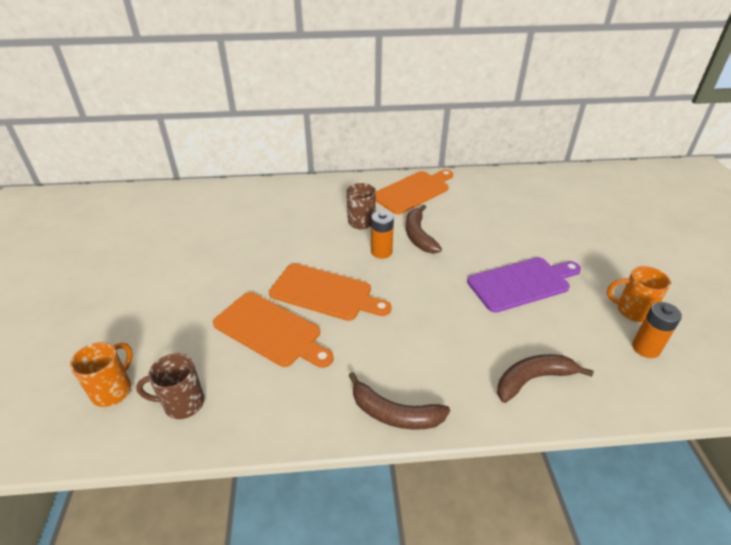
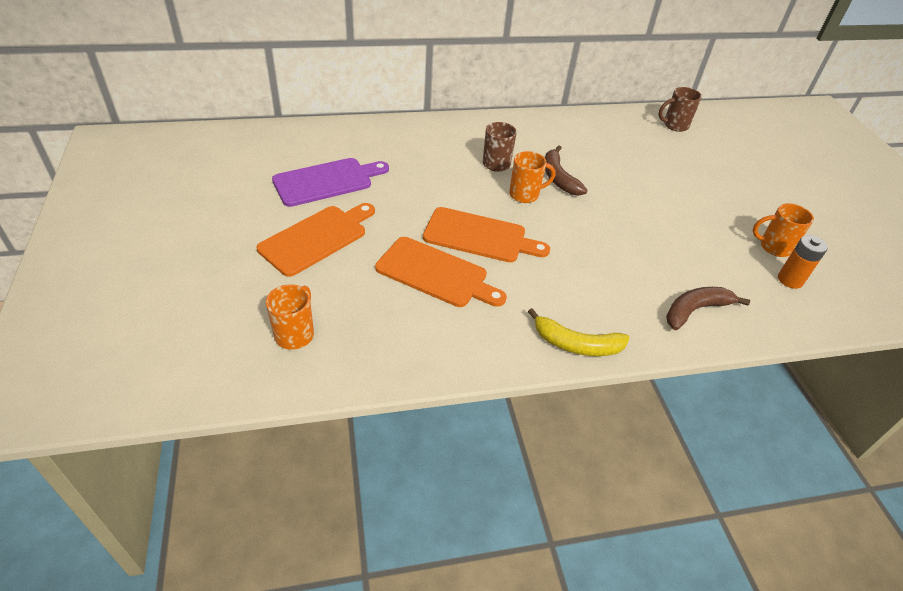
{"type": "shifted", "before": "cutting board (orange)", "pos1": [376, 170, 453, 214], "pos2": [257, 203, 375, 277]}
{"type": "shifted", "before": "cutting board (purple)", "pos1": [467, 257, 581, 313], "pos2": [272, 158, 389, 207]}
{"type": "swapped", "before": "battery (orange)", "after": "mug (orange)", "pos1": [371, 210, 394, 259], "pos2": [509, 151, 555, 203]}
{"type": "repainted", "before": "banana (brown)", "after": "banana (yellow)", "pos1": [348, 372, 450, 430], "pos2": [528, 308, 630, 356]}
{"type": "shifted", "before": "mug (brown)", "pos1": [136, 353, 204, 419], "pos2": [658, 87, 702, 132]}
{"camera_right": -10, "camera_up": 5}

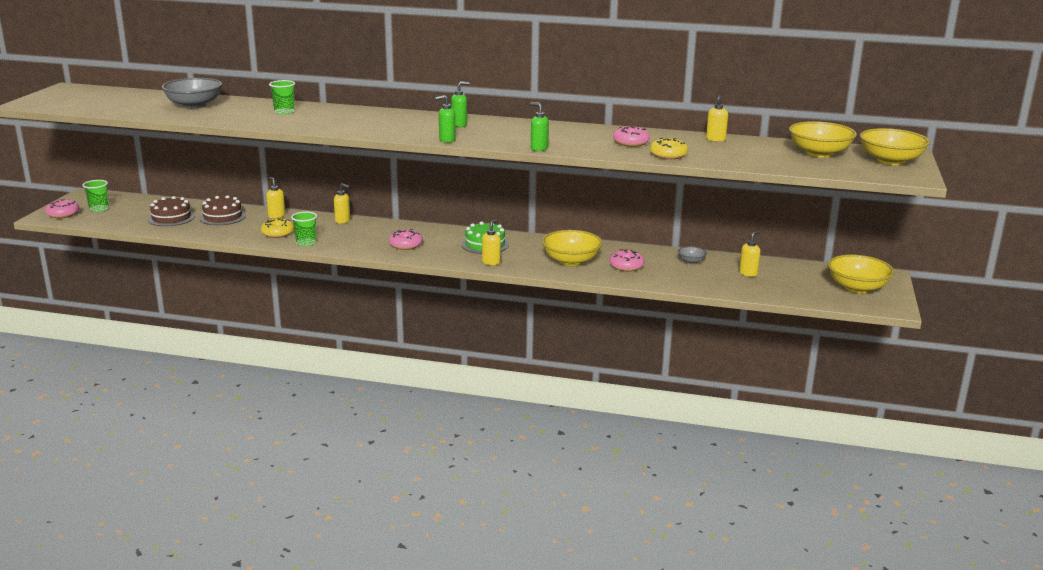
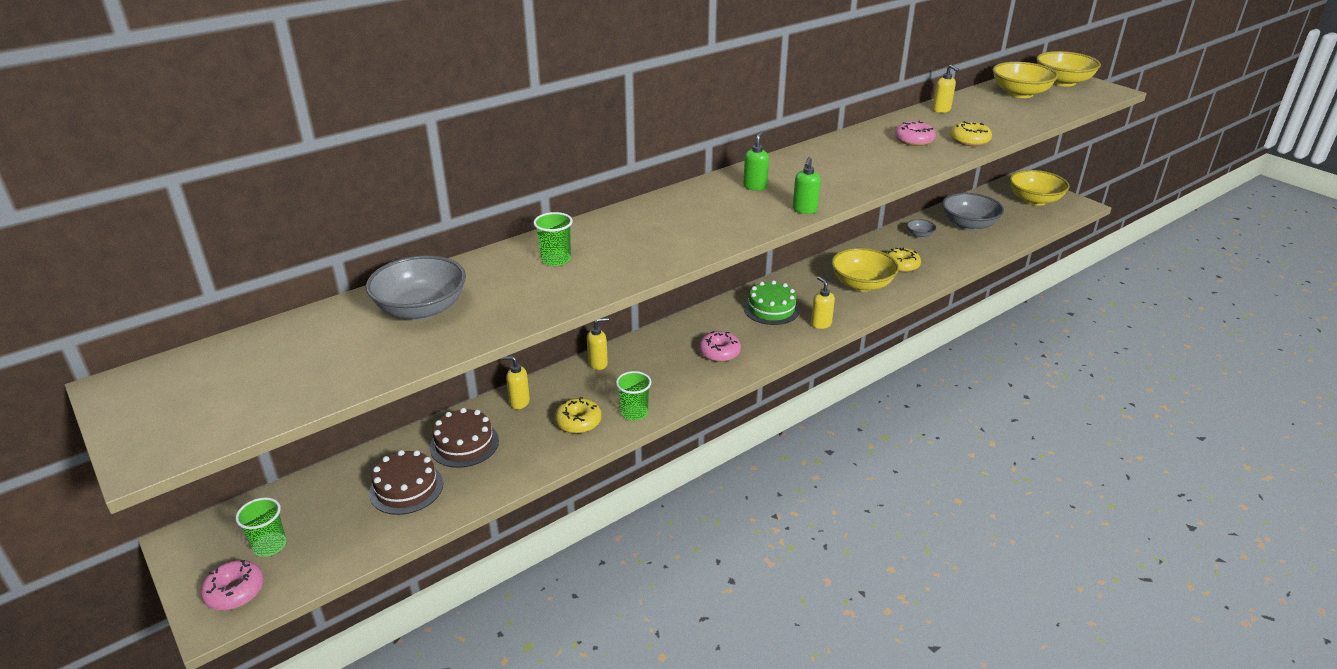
{"type": "repainted", "before": "donut (pink)", "after": "donut (yellow)", "pos1": [609, 249, 644, 271], "pos2": [886, 248, 921, 272]}
{"type": "swapped", "before": "soap dispenser (yellow)", "after": "bowl (grey)", "pos1": [739, 231, 760, 277], "pos2": [942, 193, 1004, 231]}
{"type": "gone", "before": "soap dispenser (green)", "pos1": [530, 102, 549, 151]}
{"camera_right": -50, "camera_up": 10}

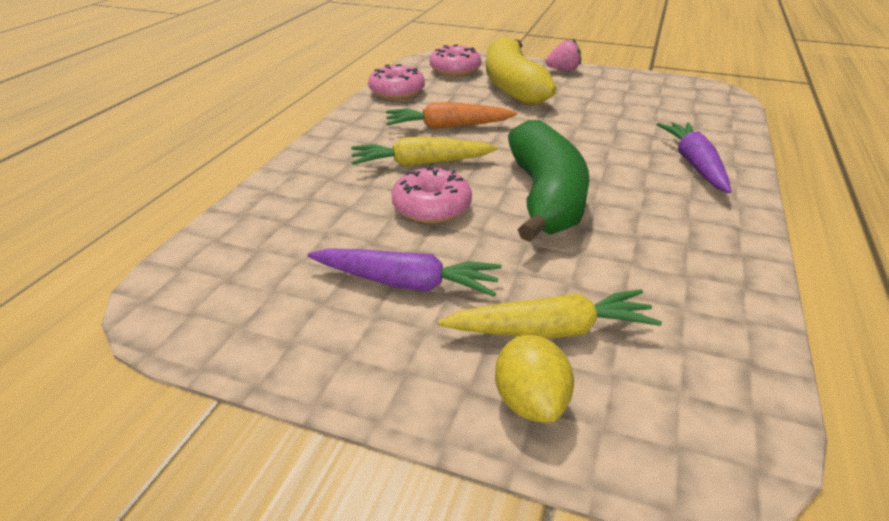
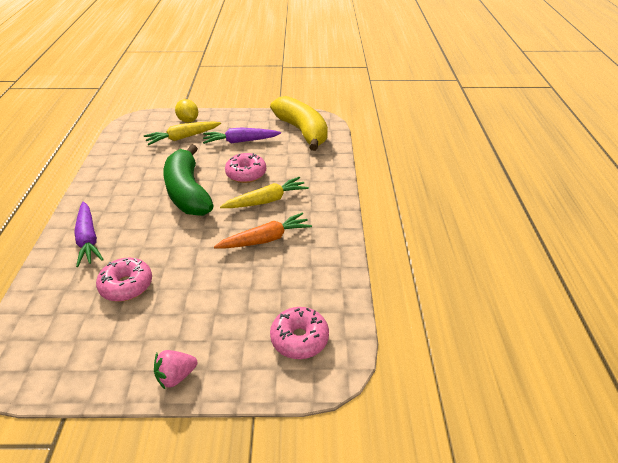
{"type": "shifted", "before": "donut (pink)", "pos1": [368, 64, 425, 100], "pos2": [96, 258, 152, 302]}
{"type": "shifted", "before": "banana (yellow)", "pos1": [486, 36, 557, 105], "pos2": [270, 96, 328, 151]}
{"camera_right": 160, "camera_up": 5}

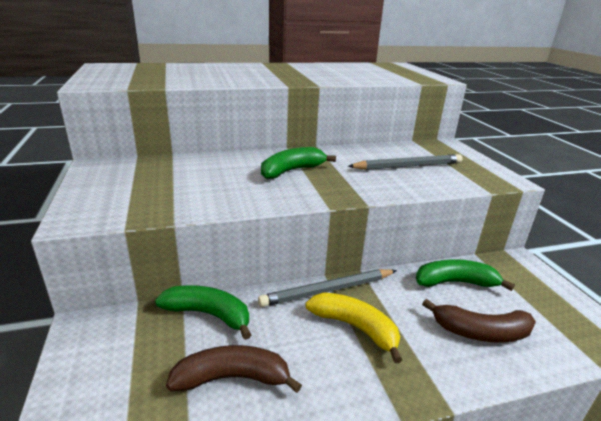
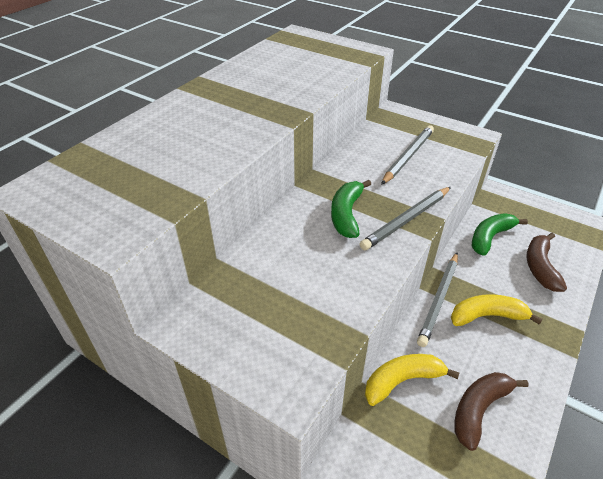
{"type": "new", "after": "pencil (grey)", "pos2": [360, 187, 451, 251]}
{"type": "repainted", "before": "banana (green)", "after": "banana (yellow)", "pos1": [155, 285, 251, 340], "pos2": [365, 354, 460, 406]}
{"type": "rotated", "before": "banana (brown)", "pos1": [422, 299, 536, 343], "pos2": [527, 233, 567, 292], "turn": 135}
{"camera_right": -40, "camera_up": 15}

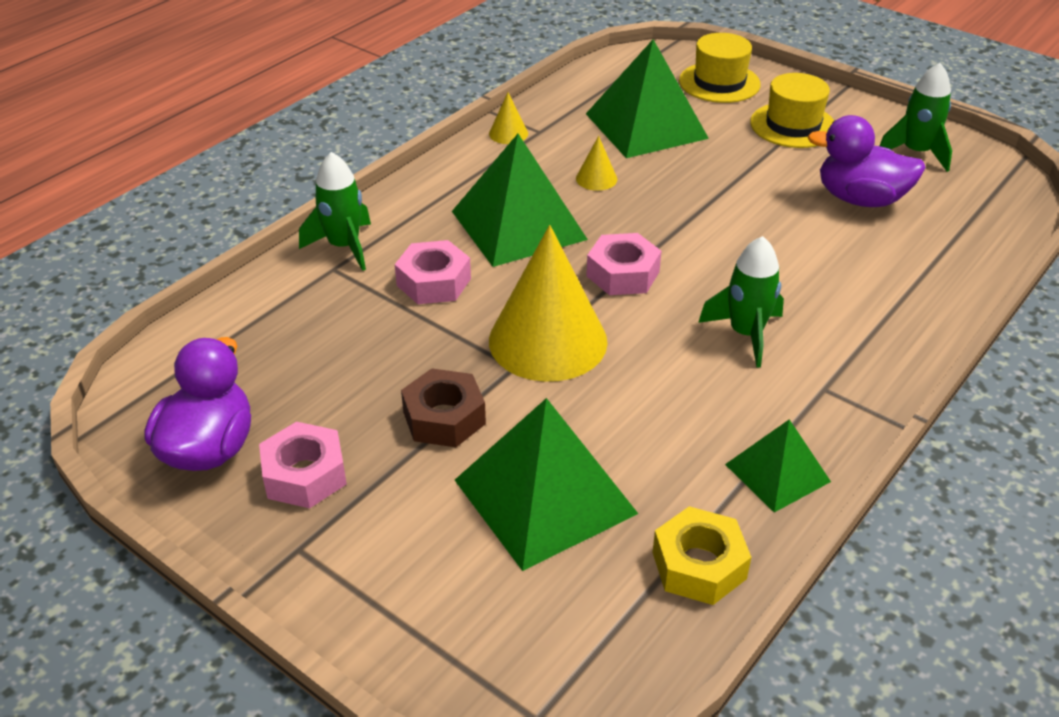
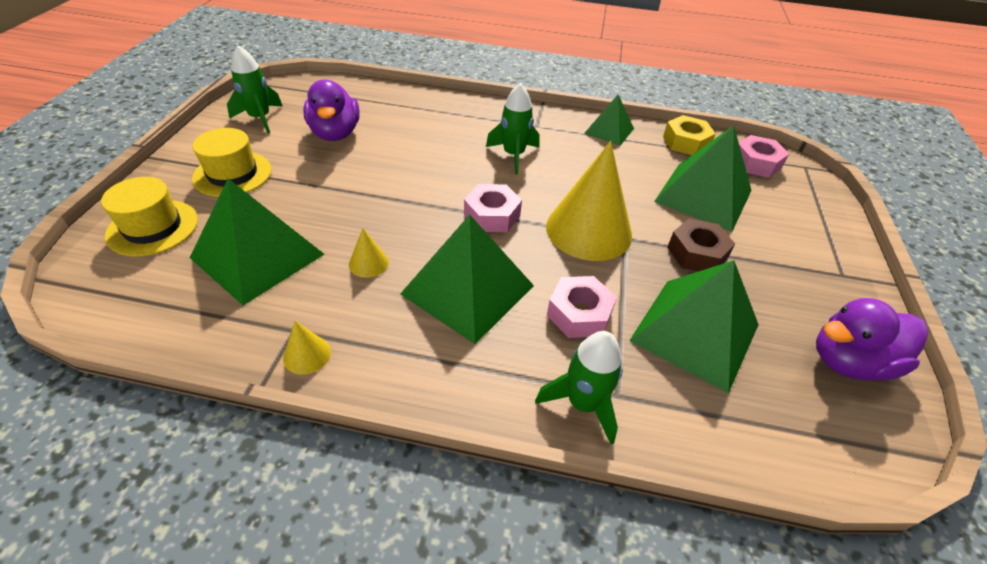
{"type": "new", "after": "pyramid (green)", "pos2": [629, 260, 759, 393]}
{"type": "shifted", "before": "nut (pink)", "pos1": [259, 422, 347, 508], "pos2": [739, 135, 789, 178]}
{"camera_right": -120, "camera_up": 5}

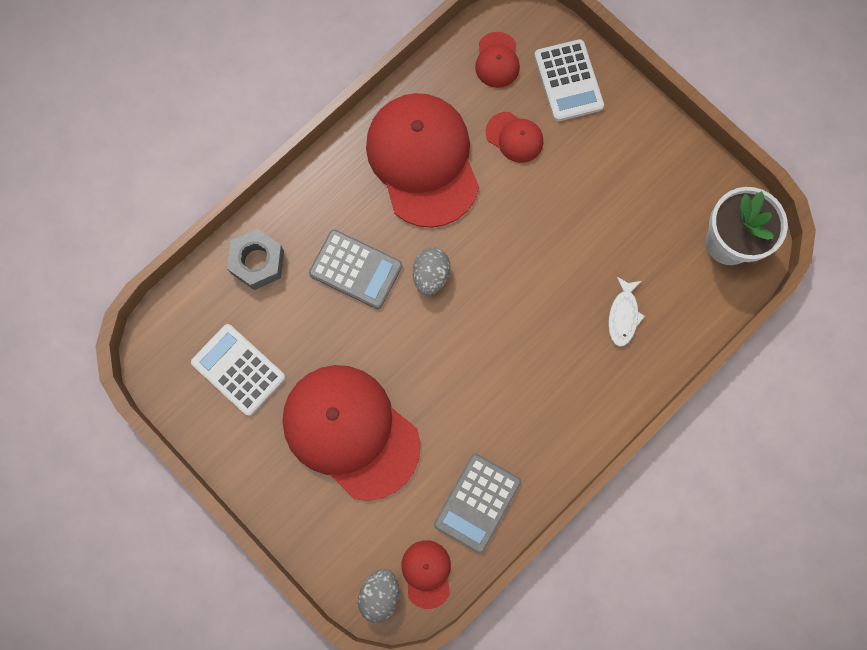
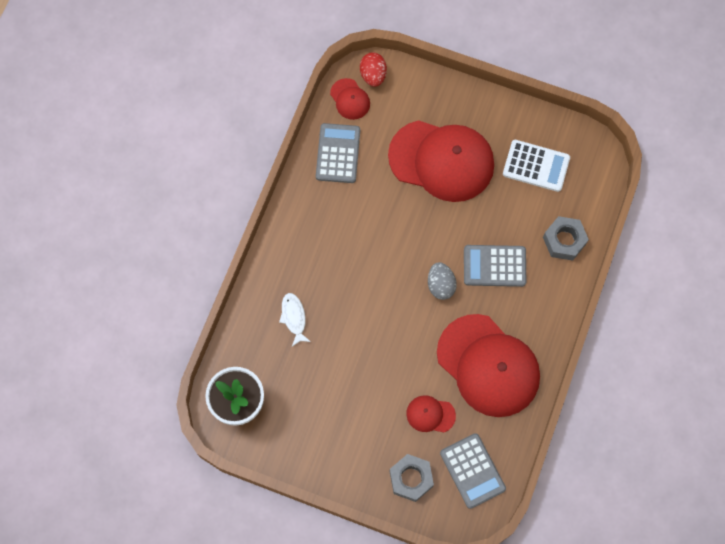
{"type": "repainted", "before": "egg (grey)", "after": "egg (red)", "pos1": [358, 569, 399, 623], "pos2": [360, 52, 387, 87]}
{"type": "swapped", "before": "calculator (white)", "after": "nut (grey)", "pos1": [534, 39, 604, 121], "pos2": [390, 454, 434, 502]}
{"type": "swapped", "before": "cap (red)", "after": "calculator (grey)", "pos1": [475, 32, 520, 88], "pos2": [440, 433, 506, 509]}
{"camera_right": 155, "camera_up": -5}

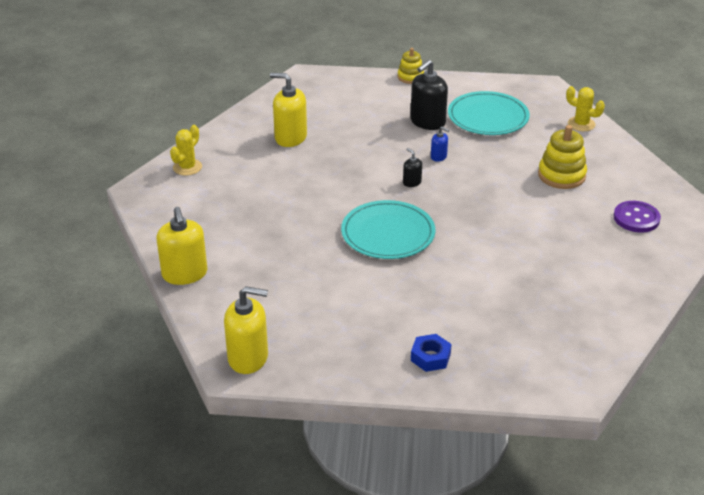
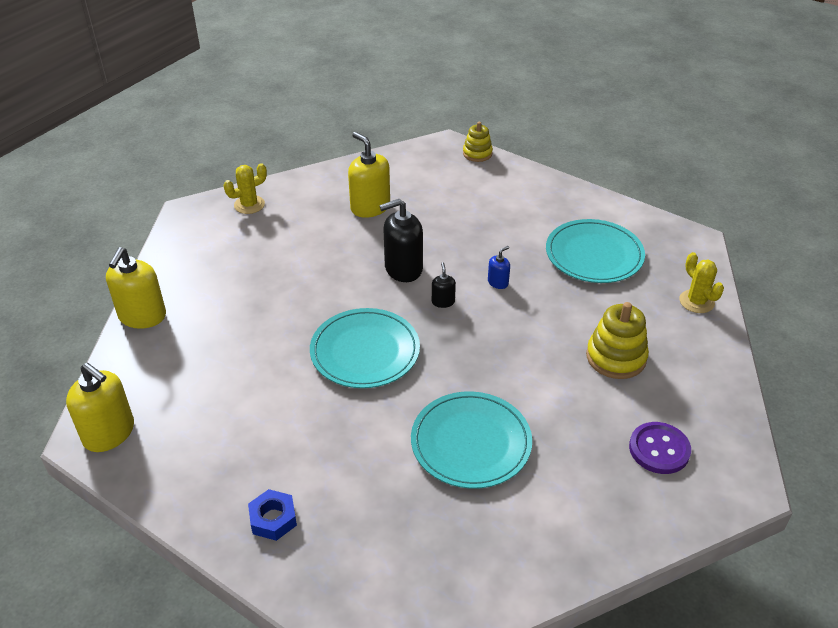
{"type": "shifted", "before": "soap dispenser (black)", "pos1": [410, 60, 448, 130], "pos2": [379, 199, 423, 282]}
{"type": "new", "after": "plate (turquoise)", "pos2": [411, 391, 532, 489]}
{"type": "shifted", "before": "stacking toy (yellow)", "pos1": [397, 48, 424, 84], "pos2": [463, 122, 493, 162]}
{"type": "rotated", "before": "soap dispenser (blue)", "pos1": [431, 127, 449, 162], "pos2": [488, 246, 510, 289], "turn": -105}
{"camera_right": 30, "camera_up": 5}

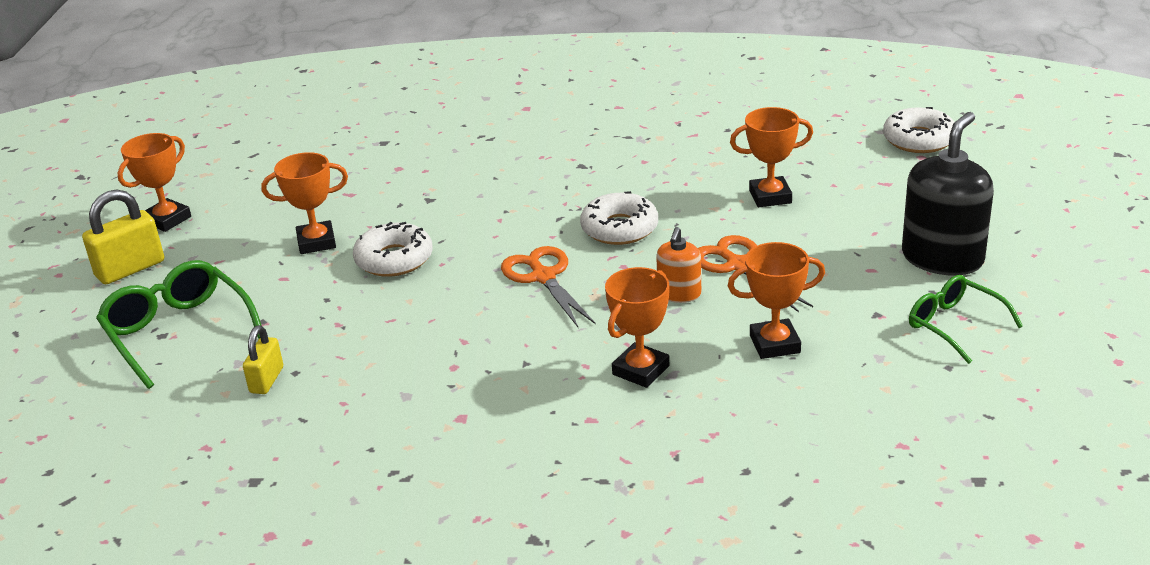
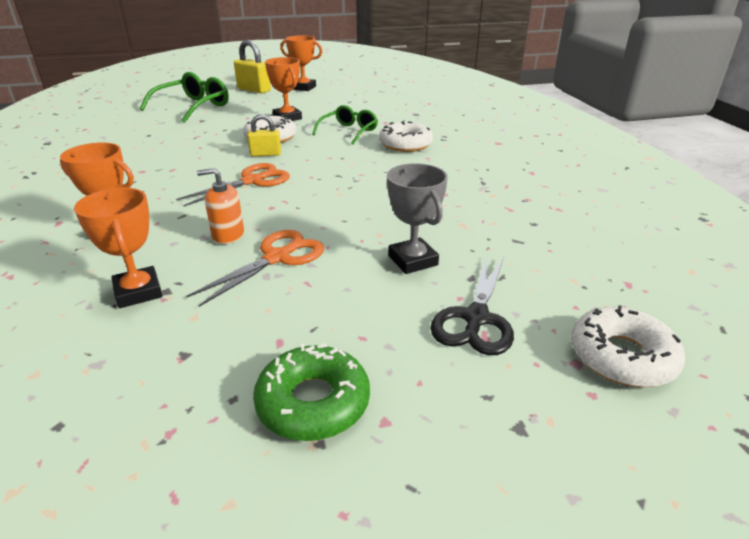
{"type": "shifted", "before": "padlock (yellow)", "pos1": [243, 325, 283, 394], "pos2": [247, 114, 281, 156]}
{"type": "swapped", "before": "soap dispenser (black)", "after": "donut (green)", "pos1": [902, 112, 994, 275], "pos2": [253, 343, 370, 441]}
{"type": "shifted", "before": "glasses (green)", "pos1": [909, 275, 1023, 364], "pos2": [312, 105, 378, 145]}
{"type": "shifted", "before": "donut (white)", "pos1": [580, 191, 658, 245], "pos2": [379, 120, 433, 152]}
{"type": "repainted", "before": "trophy (orange)", "after": "trophy (grey)", "pos1": [730, 107, 813, 207], "pos2": [387, 163, 448, 274]}
{"type": "new", "after": "scissors (black)", "pos2": [430, 257, 514, 355]}
{"camera_right": 70, "camera_up": 0}

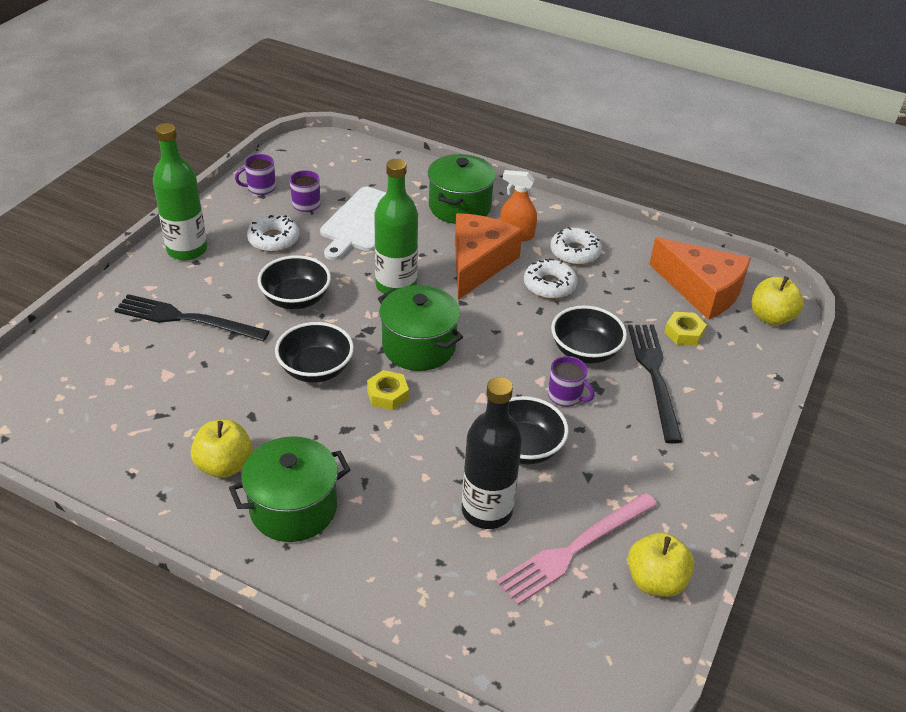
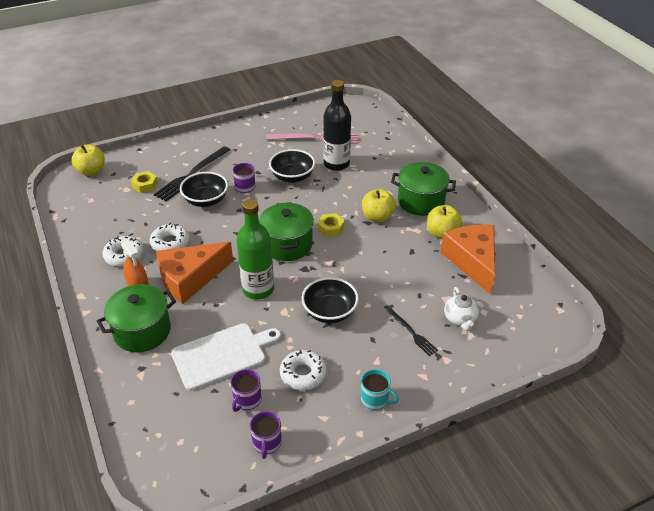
{"type": "rotated", "before": "mug (purple)", "pos1": [235, 154, 276, 195], "pos2": [250, 411, 282, 459], "turn": 75}
{"type": "swapped", "before": "bottle (green)", "after": "mug (turquoise)", "pos1": [153, 123, 207, 261], "pos2": [361, 369, 399, 410]}
{"type": "shifted", "before": "apple (yellow)", "pos1": [628, 532, 694, 597], "pos2": [362, 189, 396, 222]}
{"type": "scaled", "before": "fork (black)", "pos1": [114, 294, 270, 342], "pos2": [386, 309, 438, 356], "scale": 0.55}
{"type": "shifted", "before": "cheese (orange)", "pos1": [649, 237, 751, 320], "pos2": [441, 224, 495, 295]}
{"type": "new", "after": "teapot (white)", "pos2": [444, 287, 479, 331]}
{"type": "gone", "before": "bowl (black)", "pos1": [275, 322, 354, 383]}
{"camera_right": -140, "camera_up": 0}

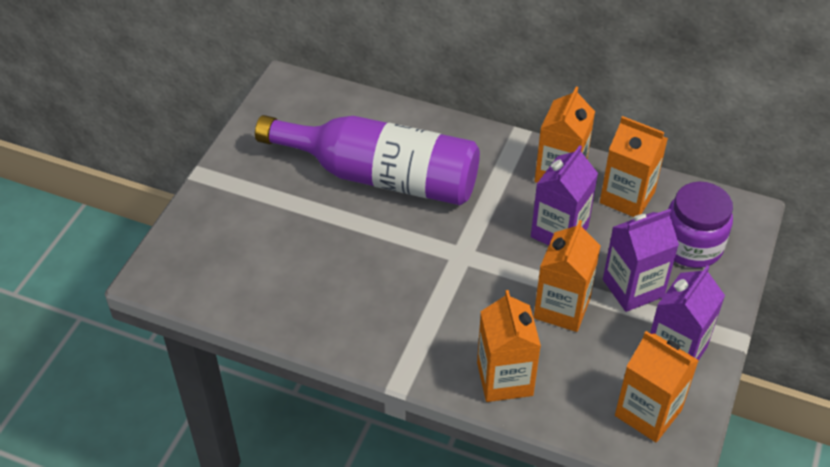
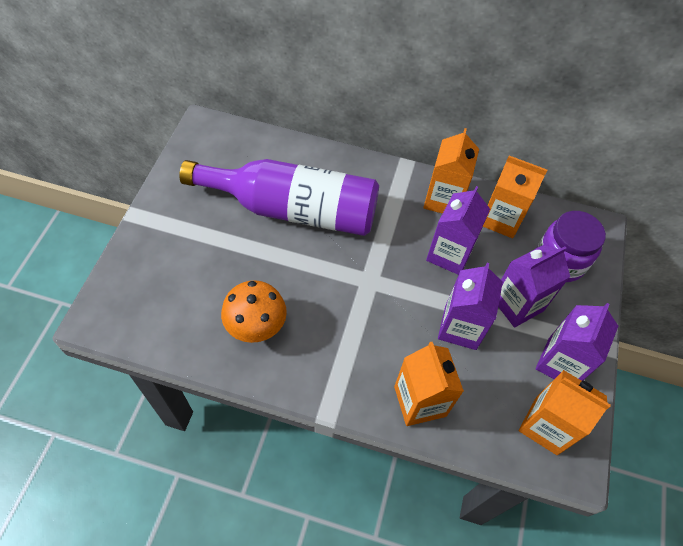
{"type": "new", "after": "mushroom (orange)", "pos2": [221, 280, 287, 343]}
{"type": "repainted", "before": "carton (orange)", "after": "carton (purple)", "pos1": [534, 220, 601, 332], "pos2": [438, 263, 503, 350]}
{"camera_right": -10, "camera_up": 10}

